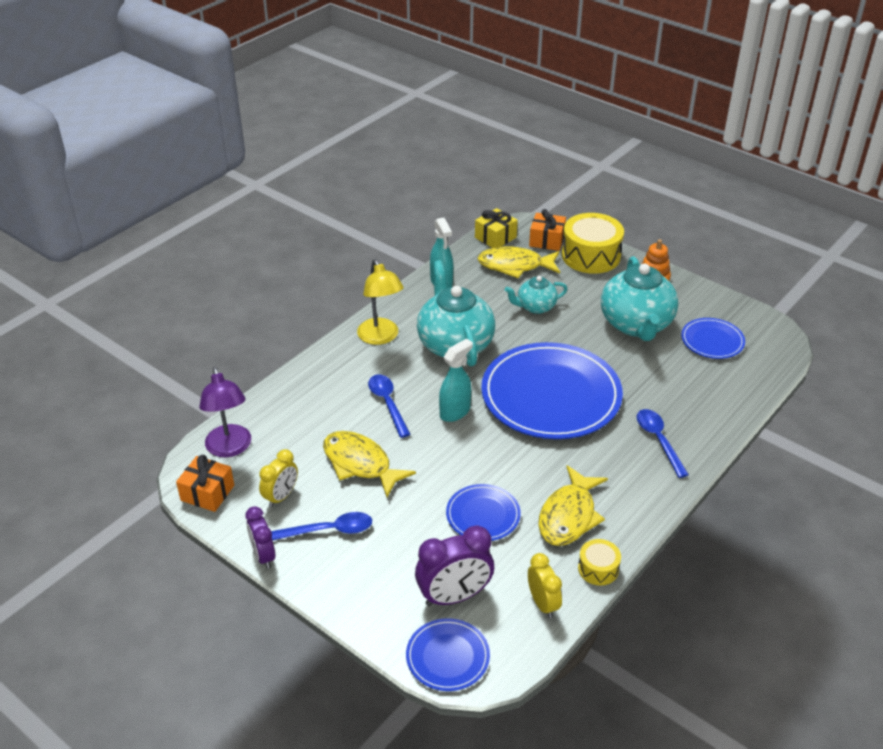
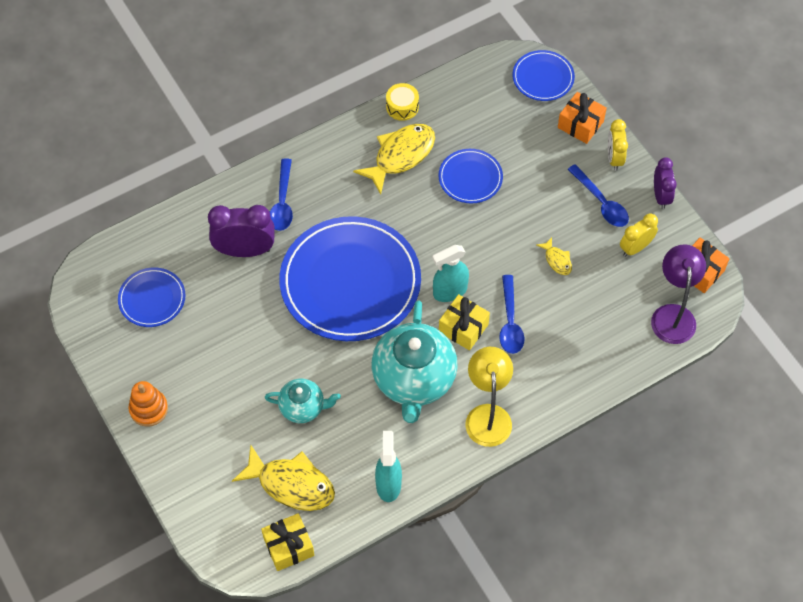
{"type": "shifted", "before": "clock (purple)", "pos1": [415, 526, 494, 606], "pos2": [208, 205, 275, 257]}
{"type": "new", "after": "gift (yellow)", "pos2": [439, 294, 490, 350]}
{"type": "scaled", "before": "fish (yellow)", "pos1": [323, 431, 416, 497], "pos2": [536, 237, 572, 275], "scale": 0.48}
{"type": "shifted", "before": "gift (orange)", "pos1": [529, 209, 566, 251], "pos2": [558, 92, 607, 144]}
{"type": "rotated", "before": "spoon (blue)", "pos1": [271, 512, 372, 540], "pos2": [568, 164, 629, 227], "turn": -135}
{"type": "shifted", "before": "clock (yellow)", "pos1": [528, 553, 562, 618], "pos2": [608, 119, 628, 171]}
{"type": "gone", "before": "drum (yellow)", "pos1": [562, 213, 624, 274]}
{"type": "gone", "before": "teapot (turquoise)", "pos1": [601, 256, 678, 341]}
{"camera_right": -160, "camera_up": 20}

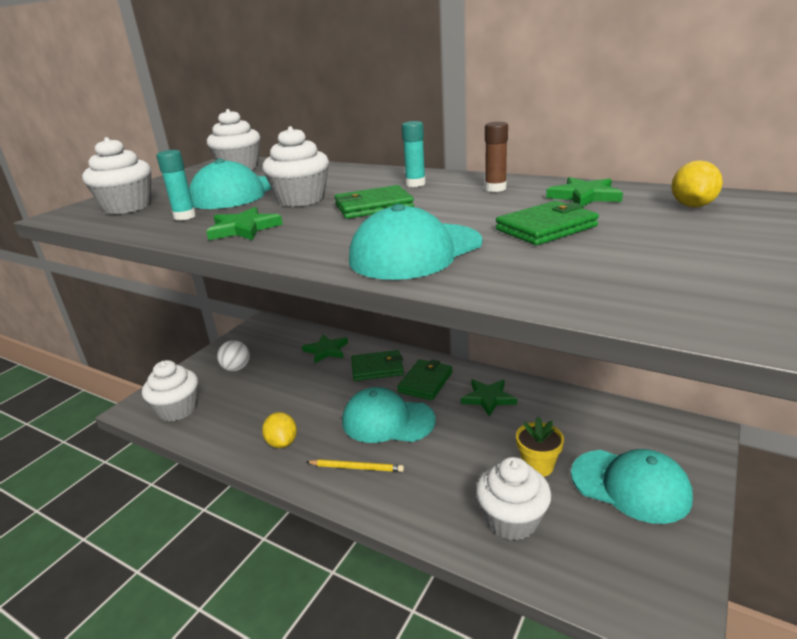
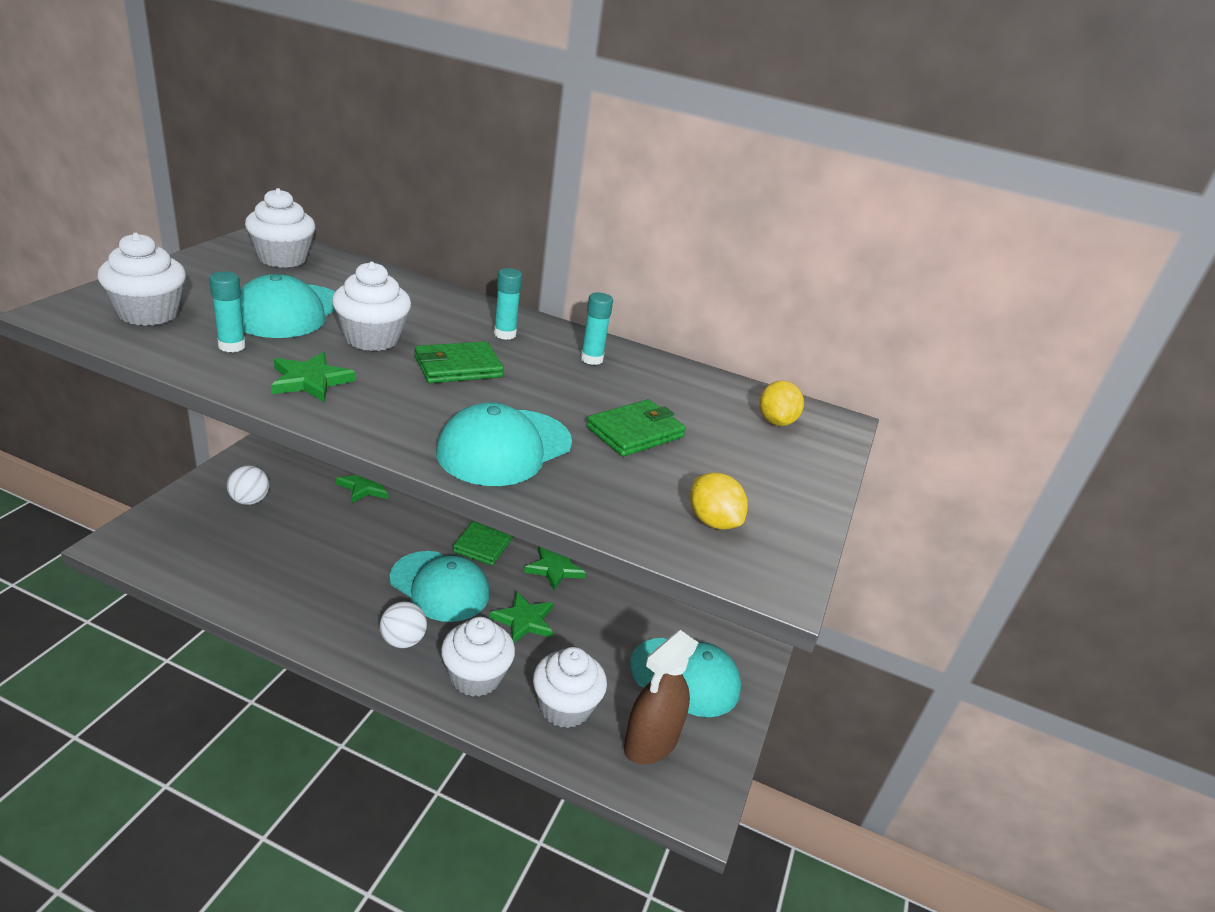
{"type": "swapped", "before": "pencil (yellow)", "after": "ball (white)", "pos1": [307, 459, 404, 472], "pos2": [380, 602, 427, 648]}
{"type": "rotated", "before": "cap (turquoise)", "pos1": [342, 387, 436, 443], "pos2": [390, 551, 489, 622], "turn": -150}
{"type": "shifted", "before": "cupcake (white)", "pos1": [142, 360, 198, 421], "pos2": [441, 617, 515, 697]}
{"type": "shifted", "before": "star (green)", "pos1": [546, 177, 623, 206], "pos2": [490, 591, 554, 643]}
{"type": "repainted", "before": "glue stick (brown)", "after": "glue stick (turquoise)", "pos1": [485, 122, 508, 192], "pos2": [581, 292, 613, 365]}
{"type": "new", "after": "spray bottle (brown)", "pos2": [624, 630, 699, 764]}
{"type": "shifted", "before": "lemon (yellow)", "pos1": [262, 412, 297, 448], "pos2": [690, 472, 748, 530]}
{"type": "gone", "before": "wallet (green)", "pos1": [351, 350, 404, 381]}
{"type": "gone", "before": "flower pot (yellow)", "pos1": [516, 417, 564, 477]}
{"camera_right": -15, "camera_up": 5}

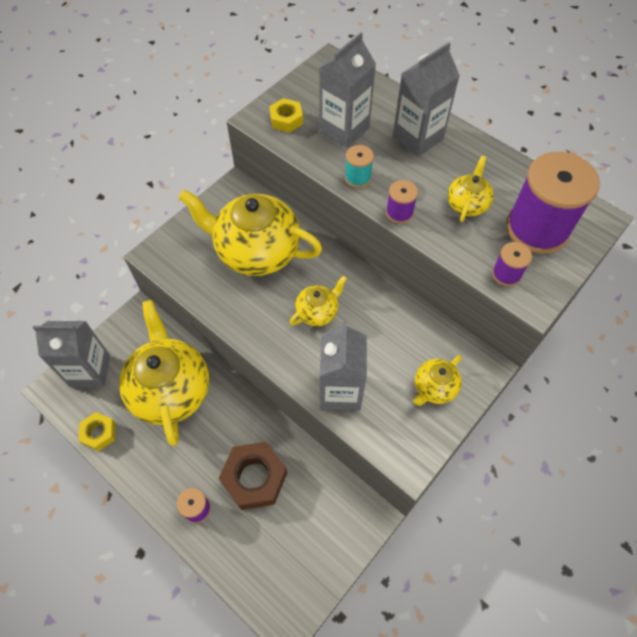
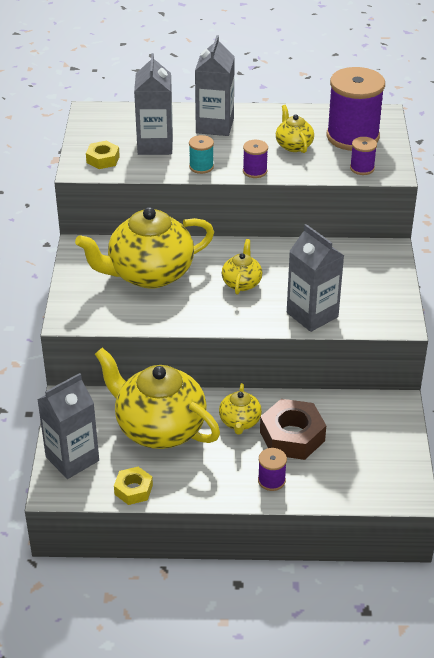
{"type": "shifted", "before": "teapot (yellow)", "pos1": [413, 355, 462, 406], "pos2": [219, 383, 262, 435]}
{"camera_right": -40, "camera_up": -20}

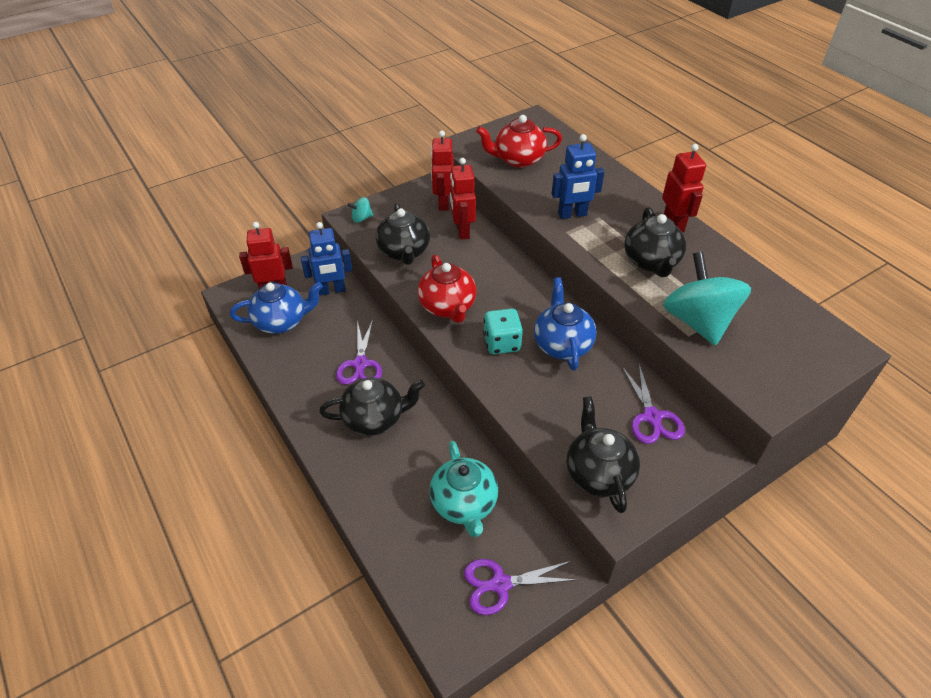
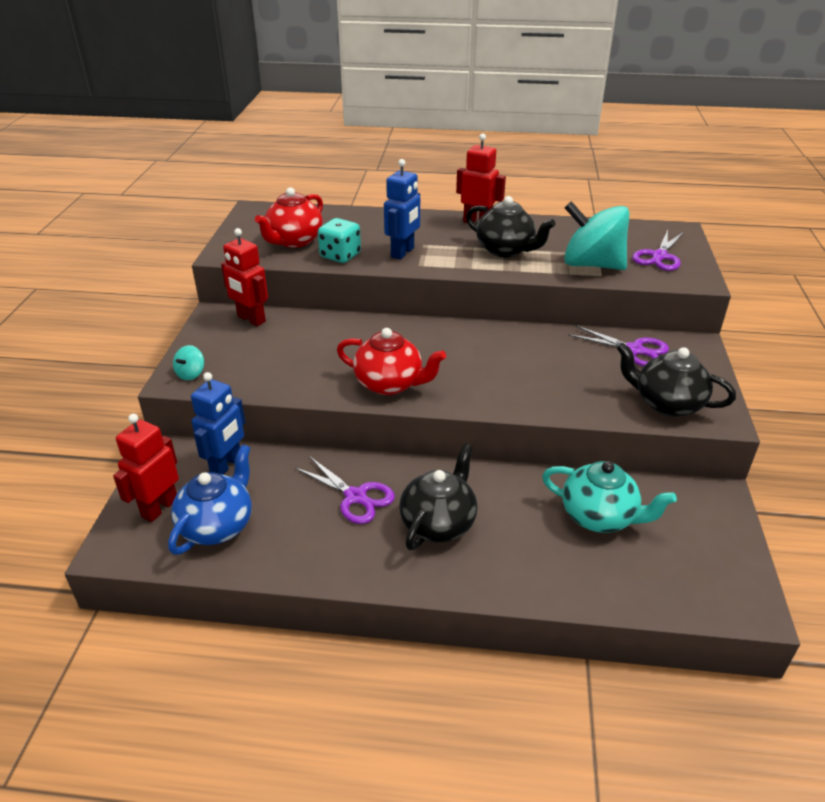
{"type": "shifted", "before": "dice (turquoise)", "pos1": [483, 308, 523, 354], "pos2": [318, 218, 361, 263]}
{"type": "shifted", "before": "scissors (purple)", "pos1": [464, 559, 577, 615], "pos2": [632, 230, 684, 271]}
{"type": "gone", "before": "teapot (black)", "pos1": [376, 203, 430, 265]}
{"type": "gone", "before": "robot (red)", "pos1": [450, 158, 476, 240]}
{"type": "gone", "before": "teapot (blue)", "pos1": [534, 277, 597, 371]}
{"camera_right": -50, "camera_up": -10}

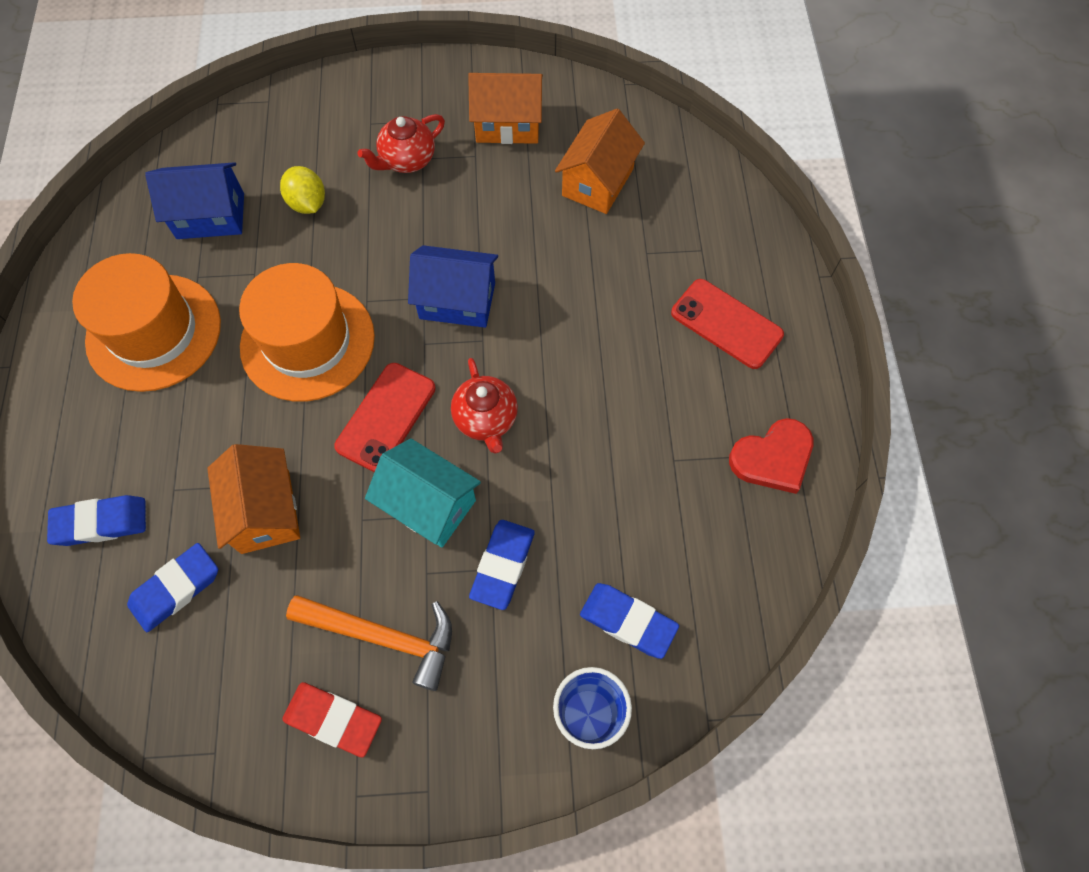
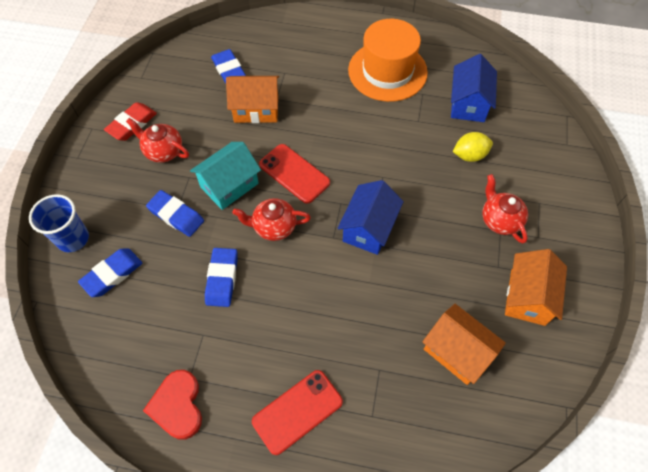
{"type": "swapped", "before": "hammer (orange)", "after": "teapot (red)", "pos1": [286, 595, 452, 691], "pos2": [126, 118, 189, 163]}
{"type": "shifted", "before": "eraser (blue)", "pos1": [47, 495, 146, 546], "pos2": [205, 248, 238, 307]}
{"type": "gone", "before": "hat (orange)", "pos1": [239, 263, 375, 402]}
{"camera_right": 105, "camera_up": -5}

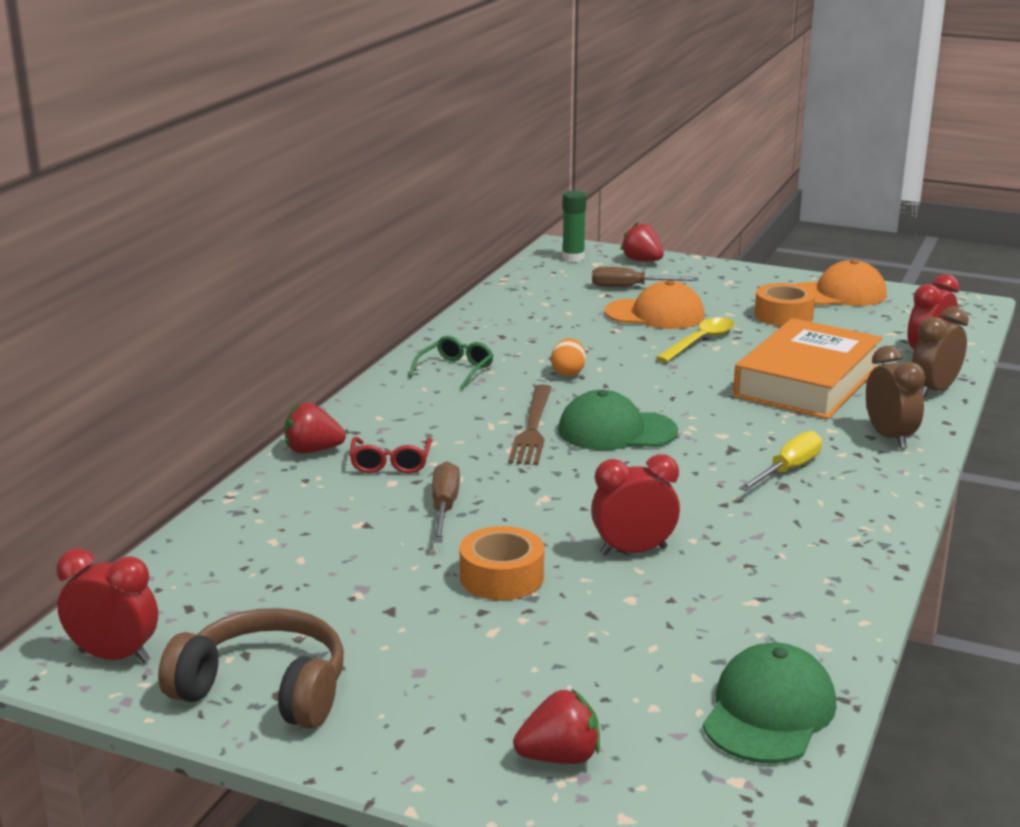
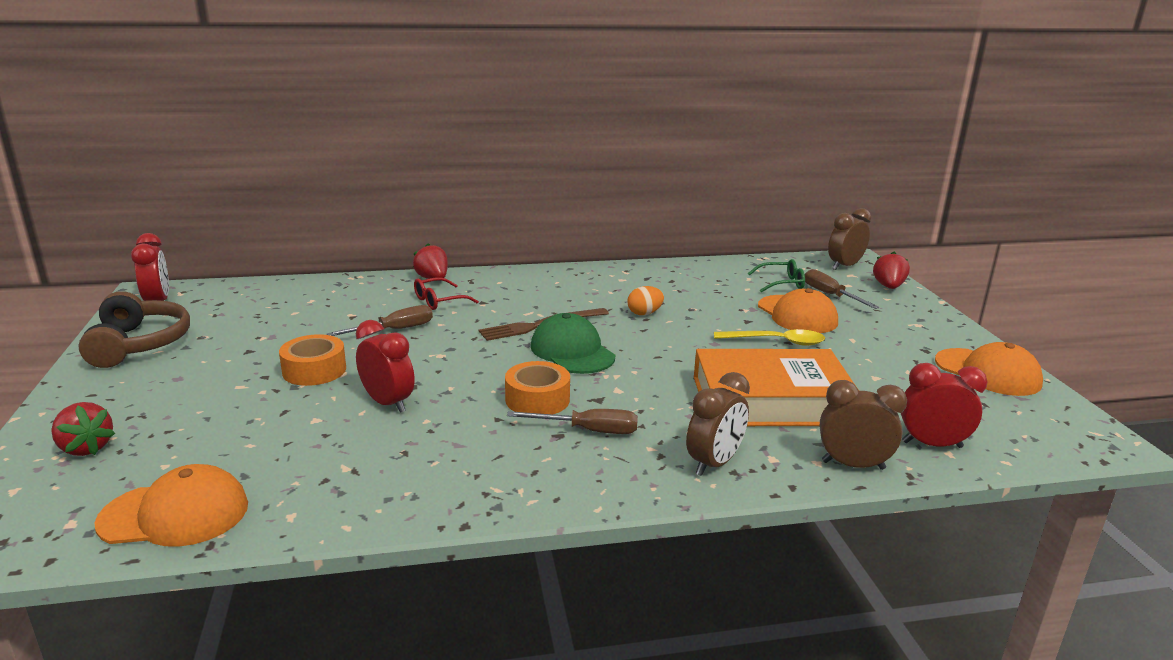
{"type": "repainted", "before": "cap (green)", "after": "cap (orange)", "pos1": [703, 642, 836, 763], "pos2": [94, 464, 248, 547]}
{"type": "shifted", "before": "tape (orange)", "pos1": [754, 283, 815, 326], "pos2": [505, 361, 570, 414]}
{"type": "repainted", "before": "screwdriver (yellow)", "after": "screwdriver (brown)", "pos1": [739, 431, 822, 491], "pos2": [507, 409, 638, 434]}
{"type": "shifted", "before": "glasses (green)", "pos1": [409, 336, 494, 389], "pos2": [748, 259, 805, 292]}
{"type": "swapped", "before": "glue stick (green)", "after": "clock (brown)", "pos1": [562, 190, 587, 262], "pos2": [828, 208, 871, 270]}
{"camera_right": 55, "camera_up": 0}

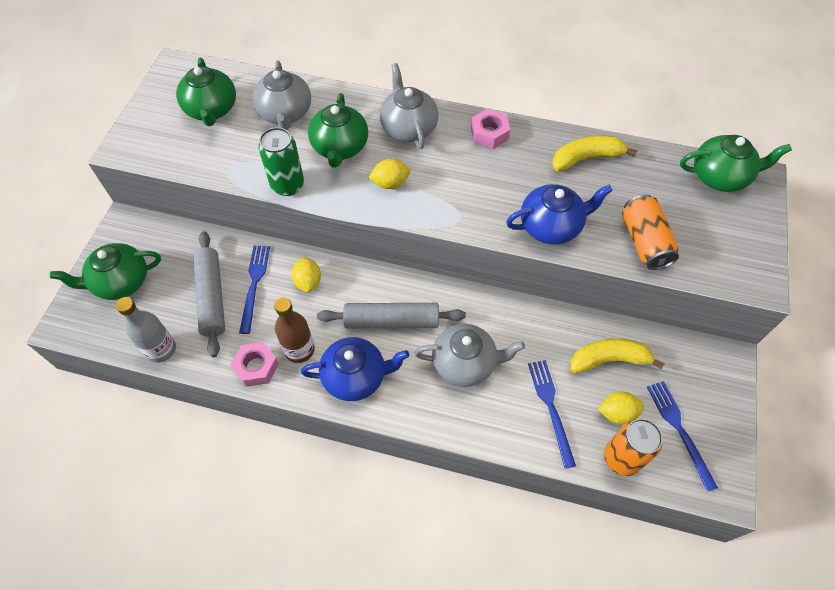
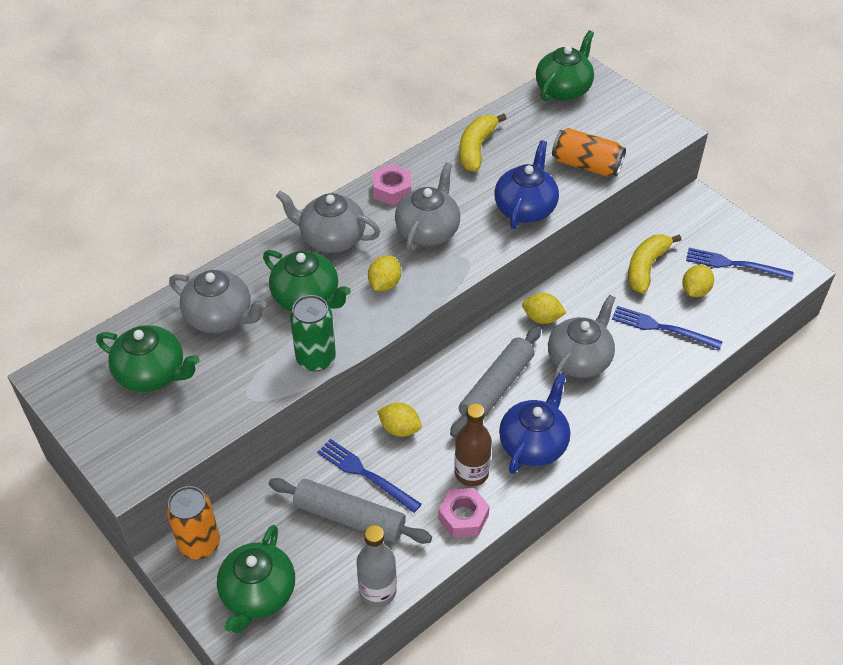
{"type": "shifted", "before": "can (orange)", "pos1": [604, 419, 663, 476], "pos2": [166, 486, 220, 559]}
{"type": "new", "after": "teapot (grey)", "pos2": [395, 163, 460, 252]}
{"type": "new", "after": "lemon (yellow)", "pos2": [522, 293, 566, 324]}
{"camera_right": -55, "camera_up": -10}

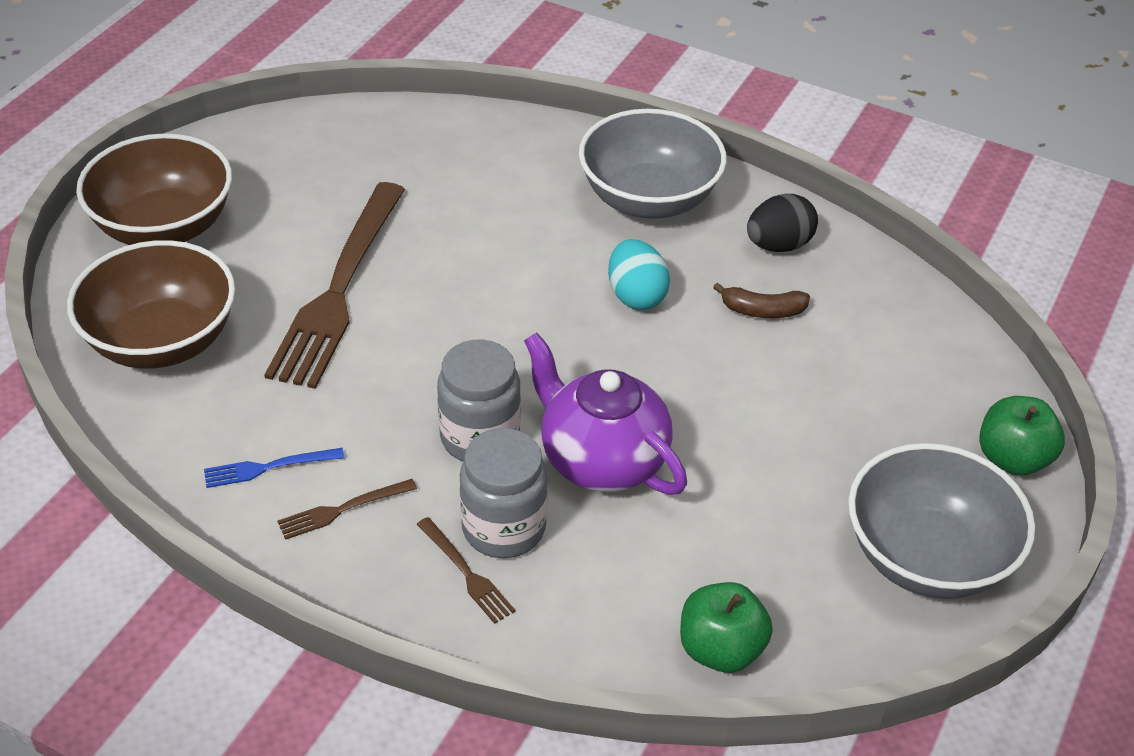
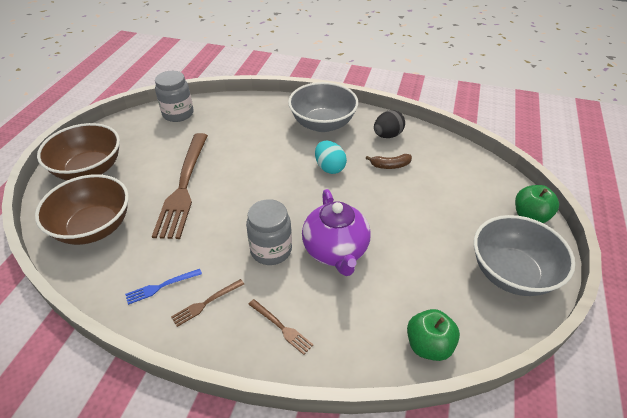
{"type": "shifted", "before": "jar (grey)", "pos1": [460, 428, 548, 558], "pos2": [155, 71, 194, 122]}
{"type": "rotated", "before": "teapot (purple)", "pos1": [524, 333, 687, 495], "pos2": [302, 189, 371, 276], "turn": -135}
{"camera_right": -10, "camera_up": 0}

